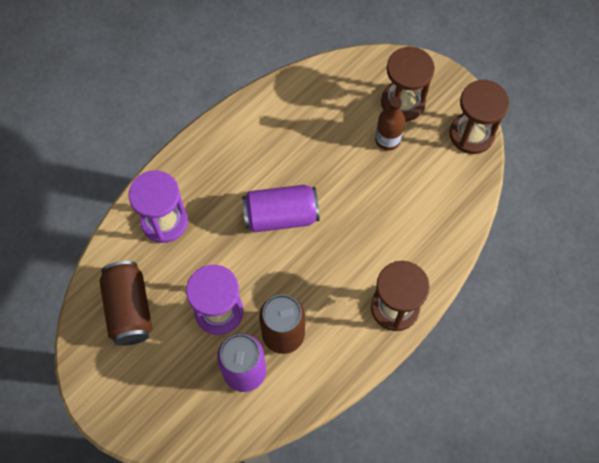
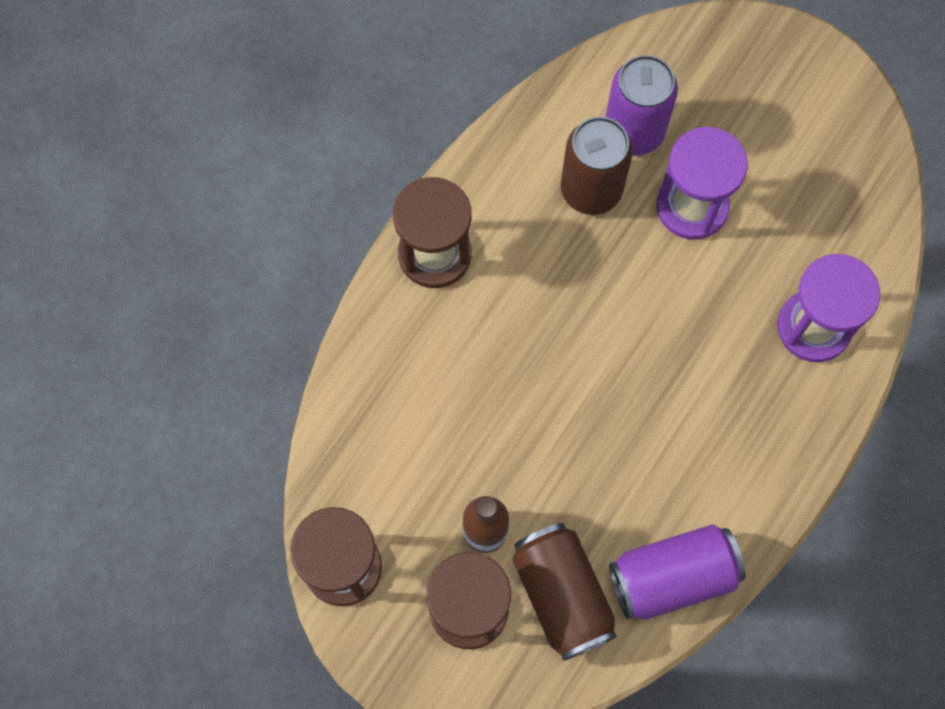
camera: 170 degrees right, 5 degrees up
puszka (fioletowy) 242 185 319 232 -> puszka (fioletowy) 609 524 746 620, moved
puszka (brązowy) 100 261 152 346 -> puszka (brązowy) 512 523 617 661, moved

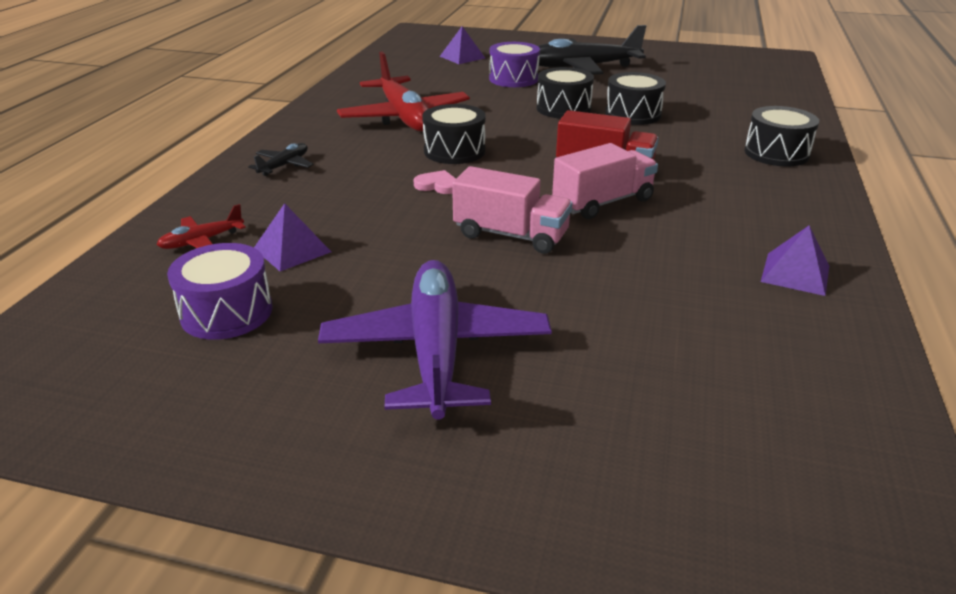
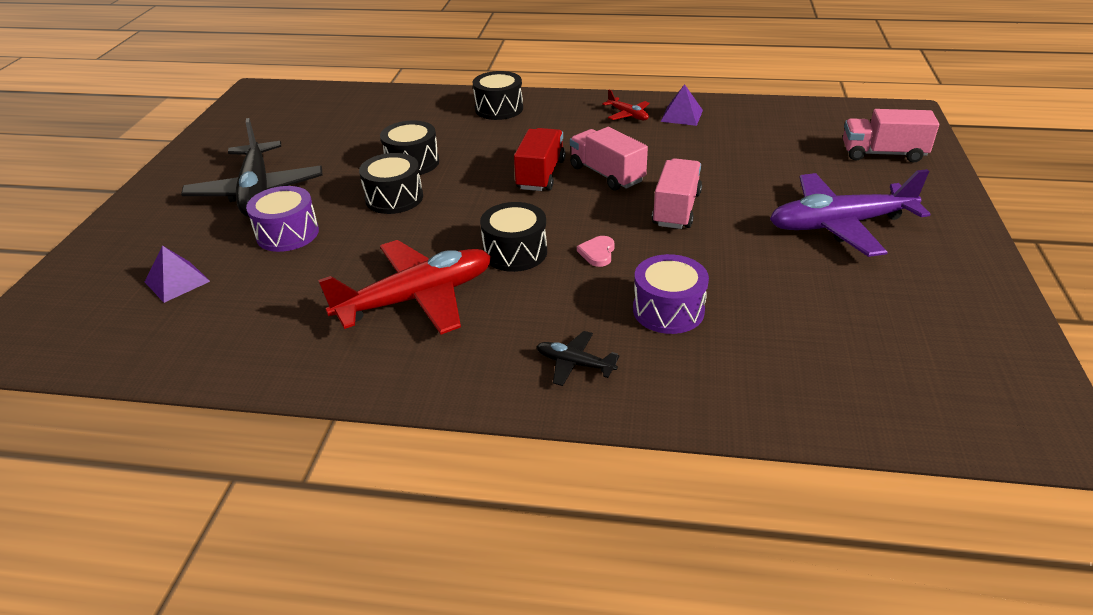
camera: 95 degrees left, 5 degrees up
piramida (fioletowy) 254 203 331 271 -> none
samolot (czerwony) 156 204 246 249 -> samolot (czerwony) 602 90 650 120, moved
bęben (fioletowy) 167 243 273 340 -> bęben (fioletowy) 633 254 709 334, moved
none -> ciężarówka (różowy) 843 109 939 163

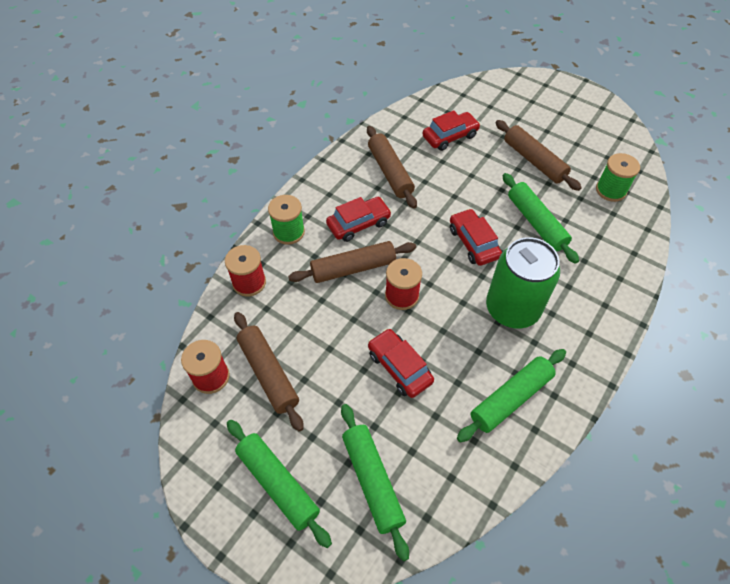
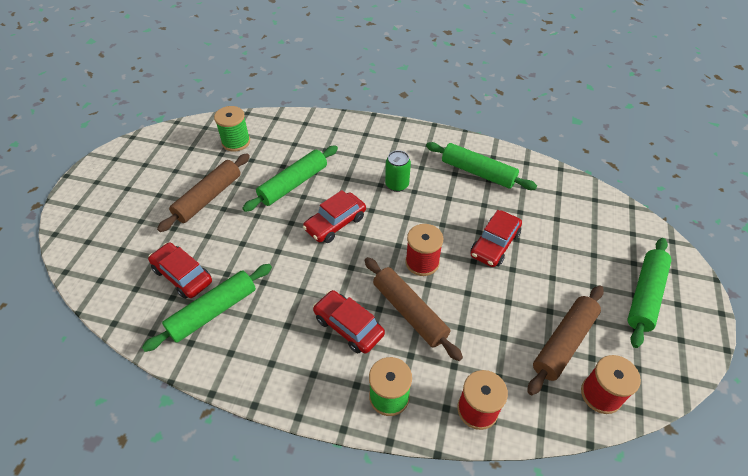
camera: 110 degrees left, 5 degrees down
wałek do ciasta (brązowy) 367 126 417 209 -> none
puszka (zielony) 486 237 560 328 -> puszka (zielony) 385 150 411 192, x0.49
wałek do ciasta (zielony) 341 404 409 561 -> wałek do ciasta (zielony) 142 264 272 352, moved

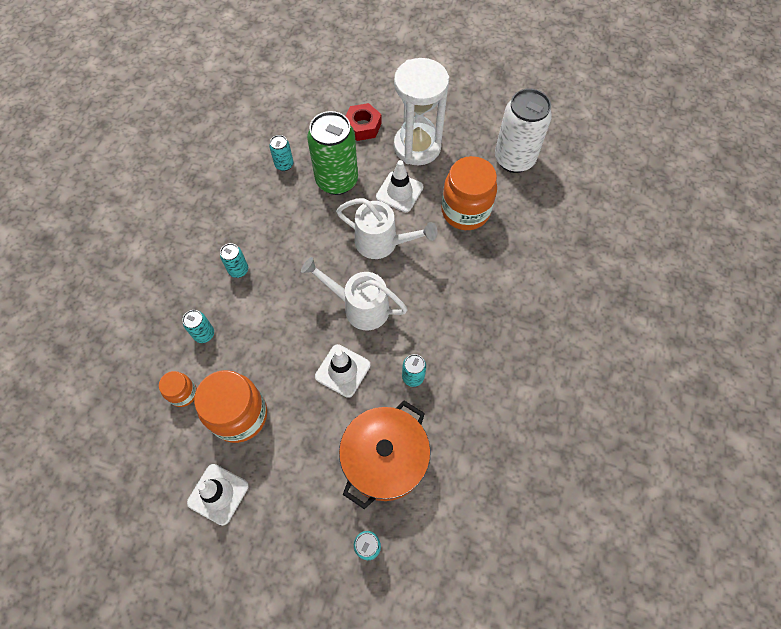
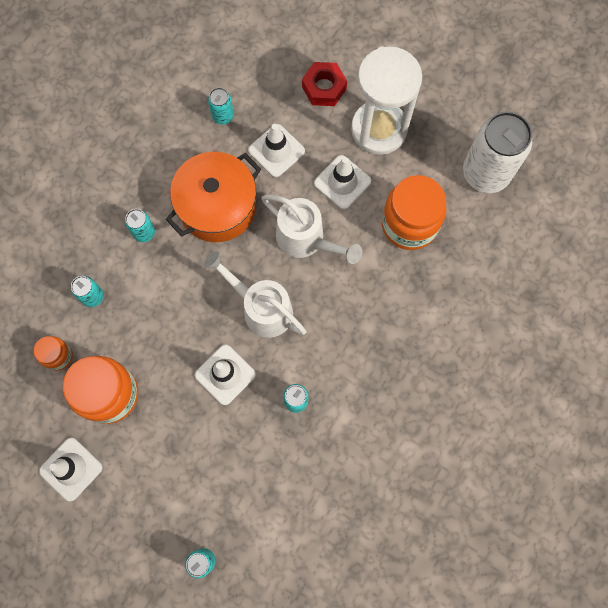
camera: 15 degrees right, 10 degrees up
puszka (zielony) 307 111 358 195 -> pachołek (biały) 248 124 305 177
garnek (pomarańczowy) 339 401 431 509 -> garnek (pomarańczowy) 166 152 261 242, moved

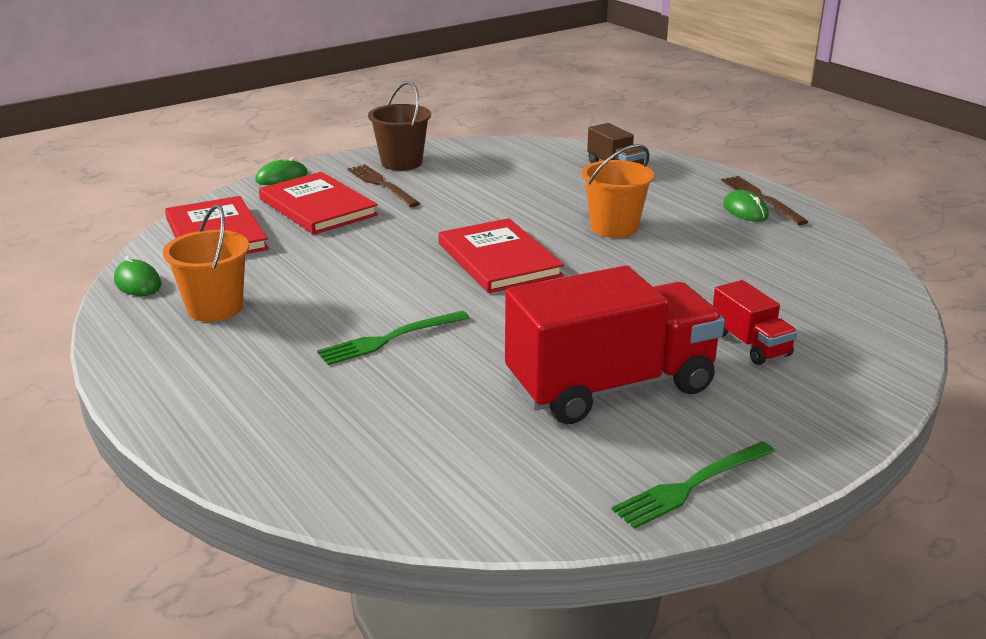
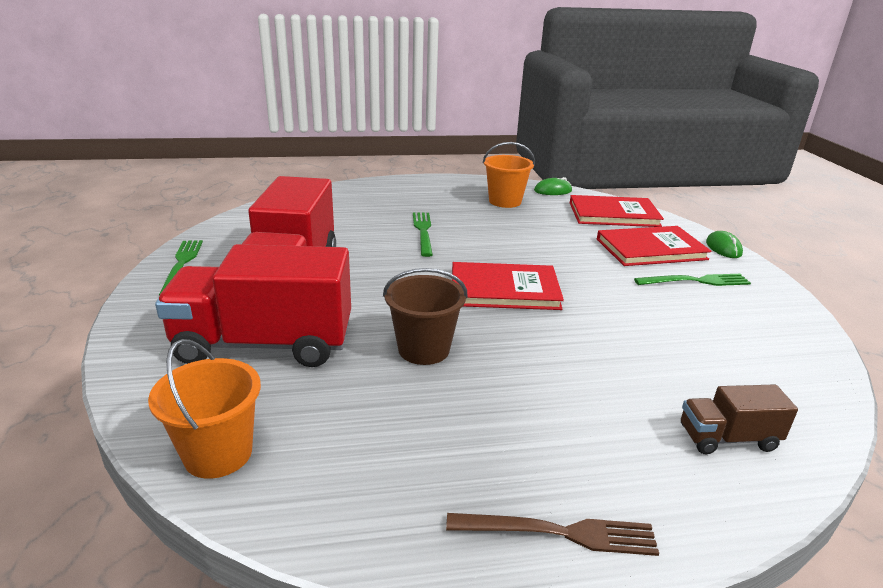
camera: 115 degrees right, 0 degrees up
wiadro (brązowy) 368 81 431 171 -> wiadro (brązowy) 383 268 468 365, moved
wiadro (pomarańczowy) 581 144 654 238 -> wiadro (pomarańczowy) 148 339 261 479, moved
widelec (brązowy) 348 165 420 207 -> widelec (zielony) 634 274 751 286
myszka (zielony) 723 190 769 222 -> none
ciężarówka (czerwony) 713 280 797 365 -> ciężarówka (czerwony) 155 244 351 367, x2.13

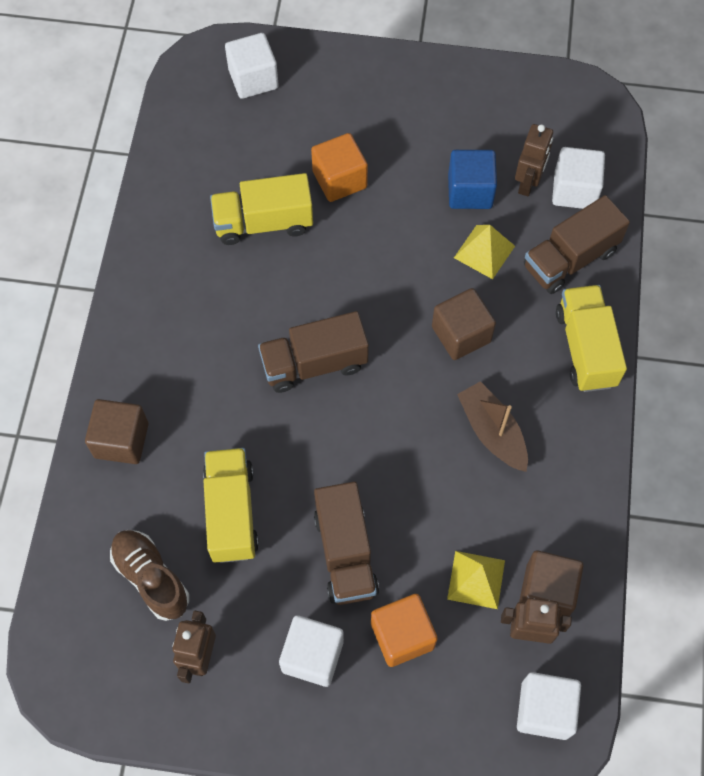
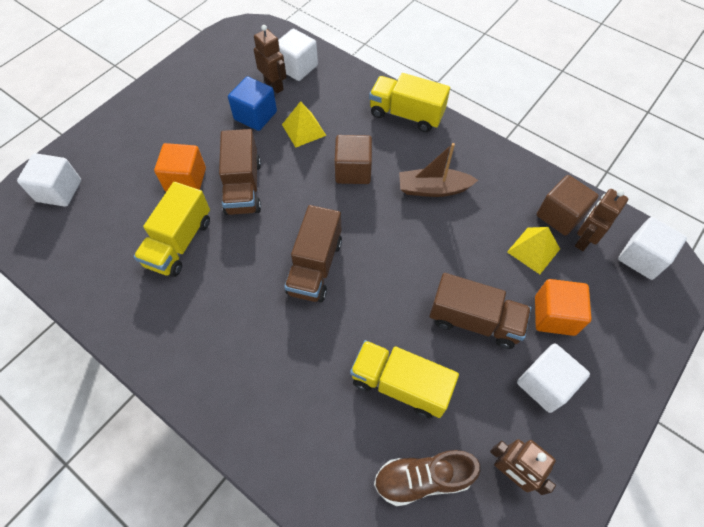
camera: 60 degrees left, 5 degrees down
ciężarówka (brązowy) 524 195 630 294 -> ciężarówka (brązowy) 219 129 261 215, moved
sześcian (brązowy) 85 399 149 464 -> none

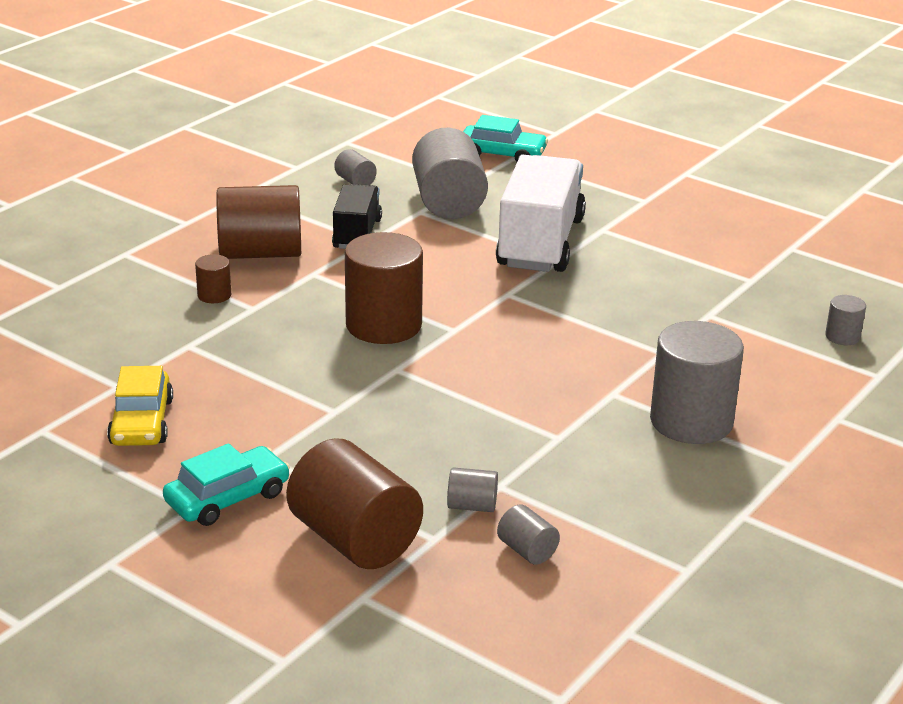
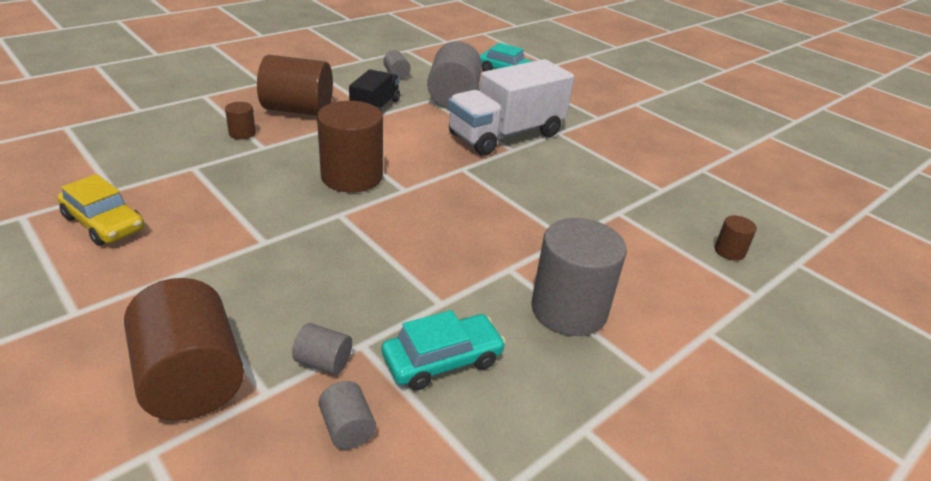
camera: 10 degrees right, 5 degrees up
ciężarówka (biały) 496 155 586 272 -> ciężarówka (biały) 448 59 574 156, 150 degrees counterclockwise
walec (szary) 825 295 866 345 -> walec (brązowy) 715 215 757 261
samochód (żółty) 107 366 173 446 -> samochód (żółty) 57 174 144 246, 60 degrees counterclockwise
samochód (turkusowy) 163 443 290 526 -> samochód (turkusowy) 382 310 506 390, moved

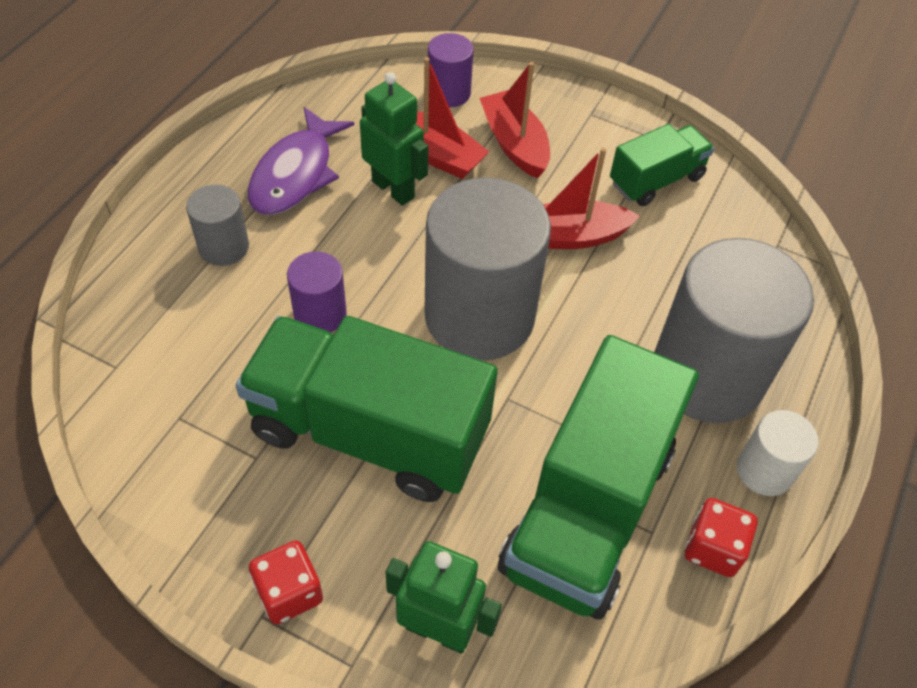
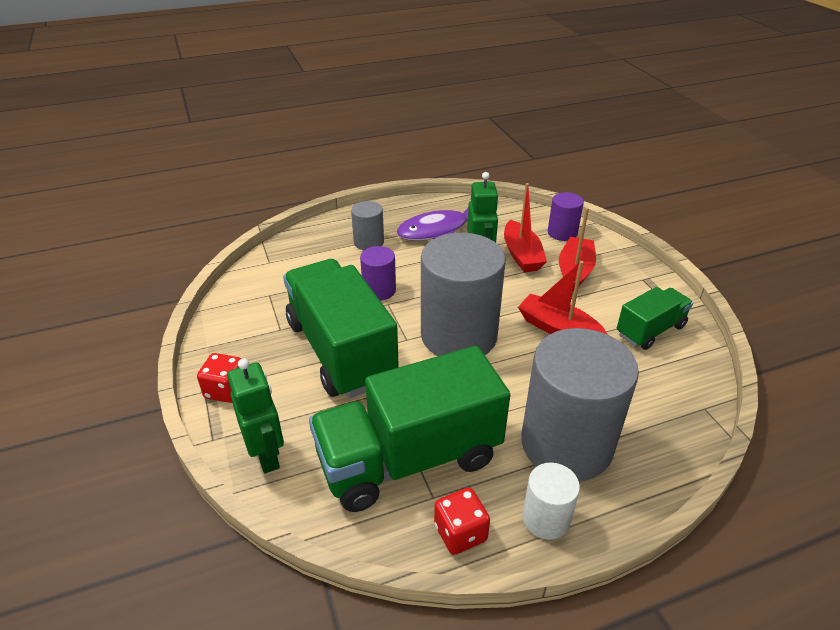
camera: 45 degrees right, 15 degrees down
ciężarówka (zielony) 610 124 714 206 -> ciężarówka (zielony) 617 287 693 350, 45 degrees counterclockwise

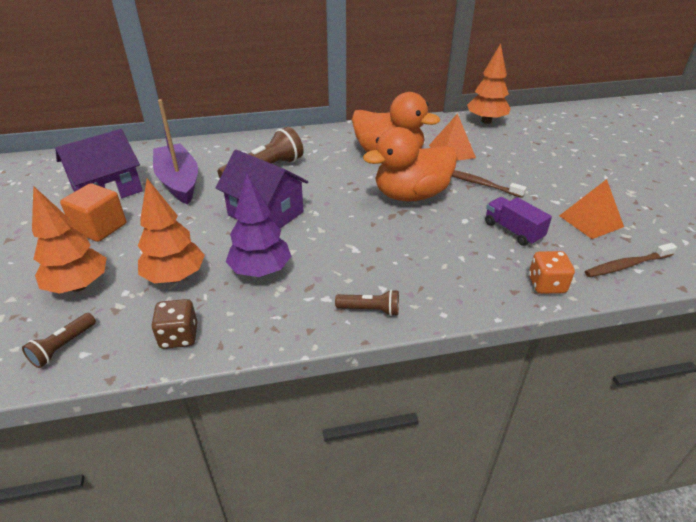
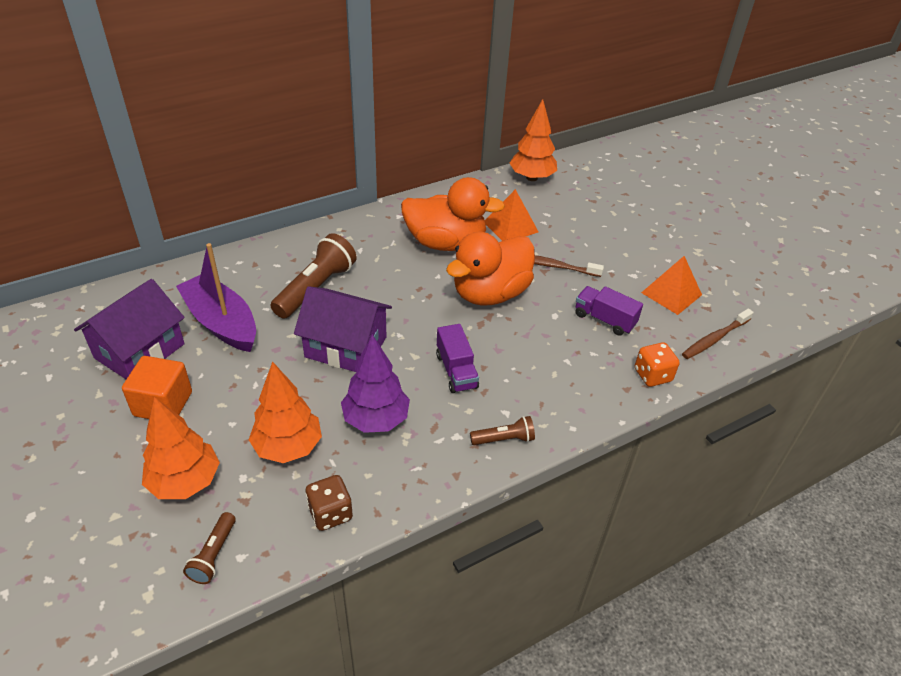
camera: 20 degrees left, 5 degrees up
none -> ciężarówka (fioletowy) 436 324 479 393

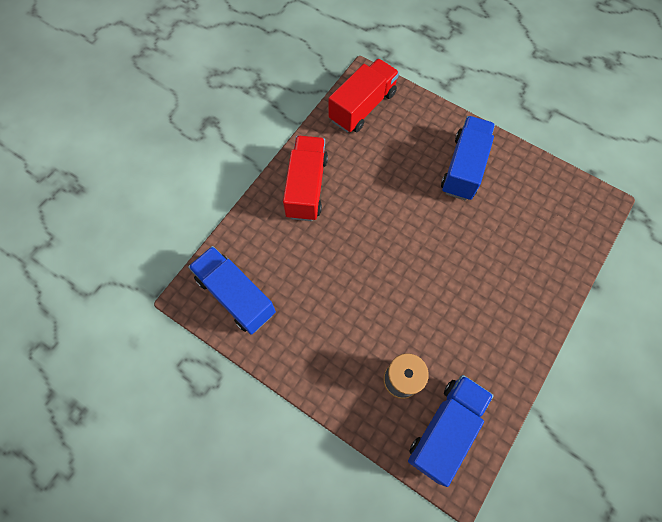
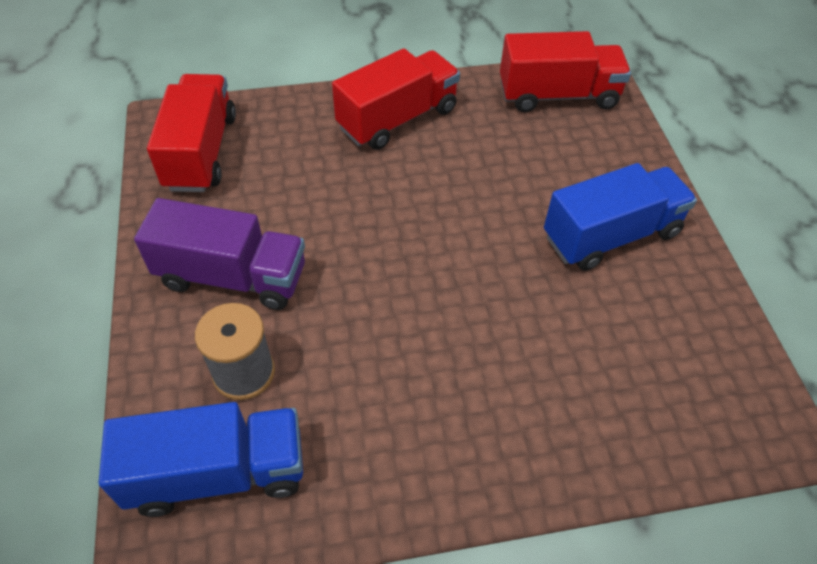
camera: 45 degrees right, 15 degrees down
ciężarówka (niebieski) 188 246 276 335 -> ciężarówka (czerwony) 147 74 236 192
none -> ciężarówka (fioletowy) 134 198 305 310

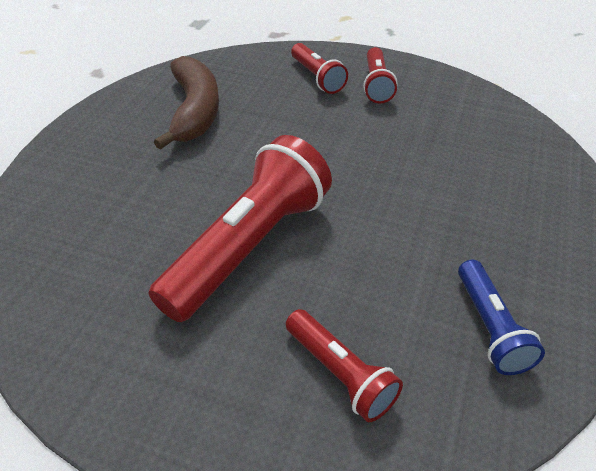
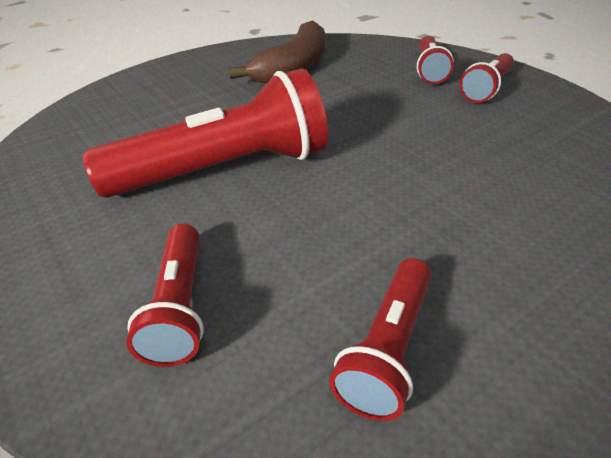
camera: 35 degrees right, 5 degrees down
latarka (niebieski) 458 260 545 375 -> latarka (czerwony) 329 258 431 421

